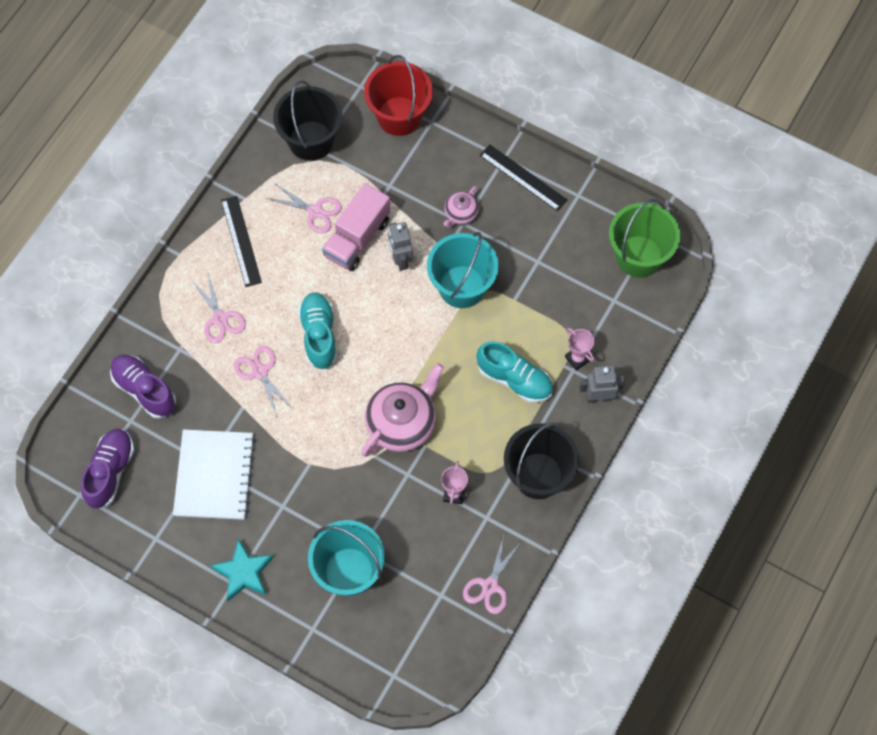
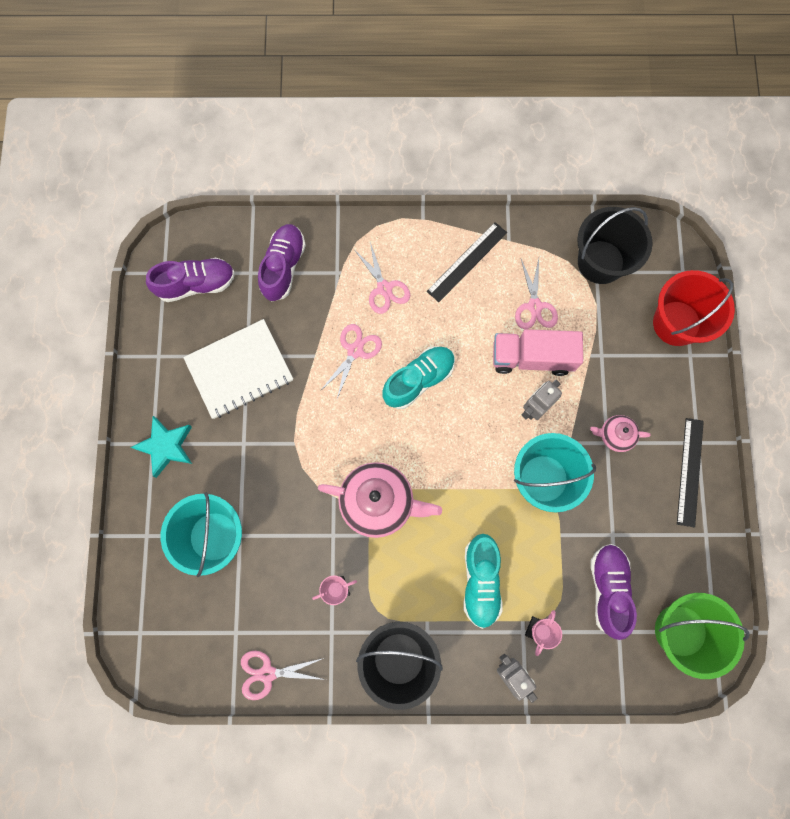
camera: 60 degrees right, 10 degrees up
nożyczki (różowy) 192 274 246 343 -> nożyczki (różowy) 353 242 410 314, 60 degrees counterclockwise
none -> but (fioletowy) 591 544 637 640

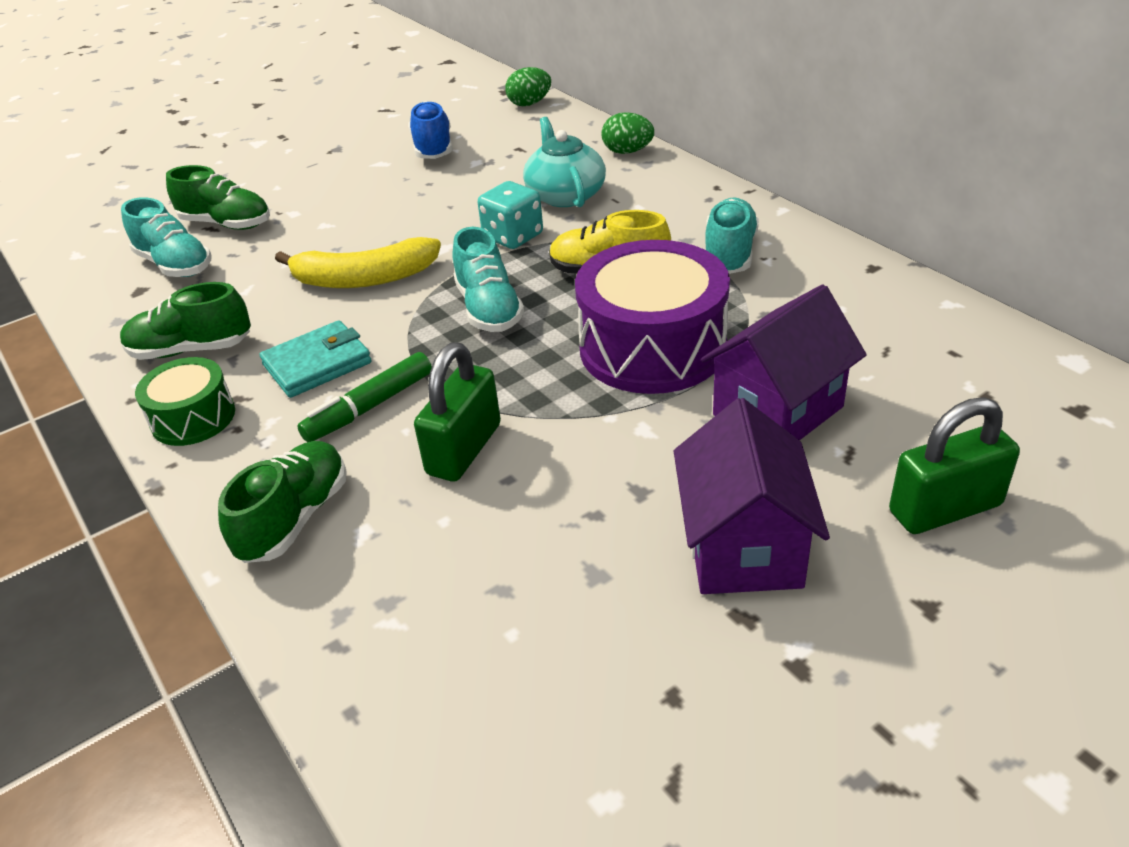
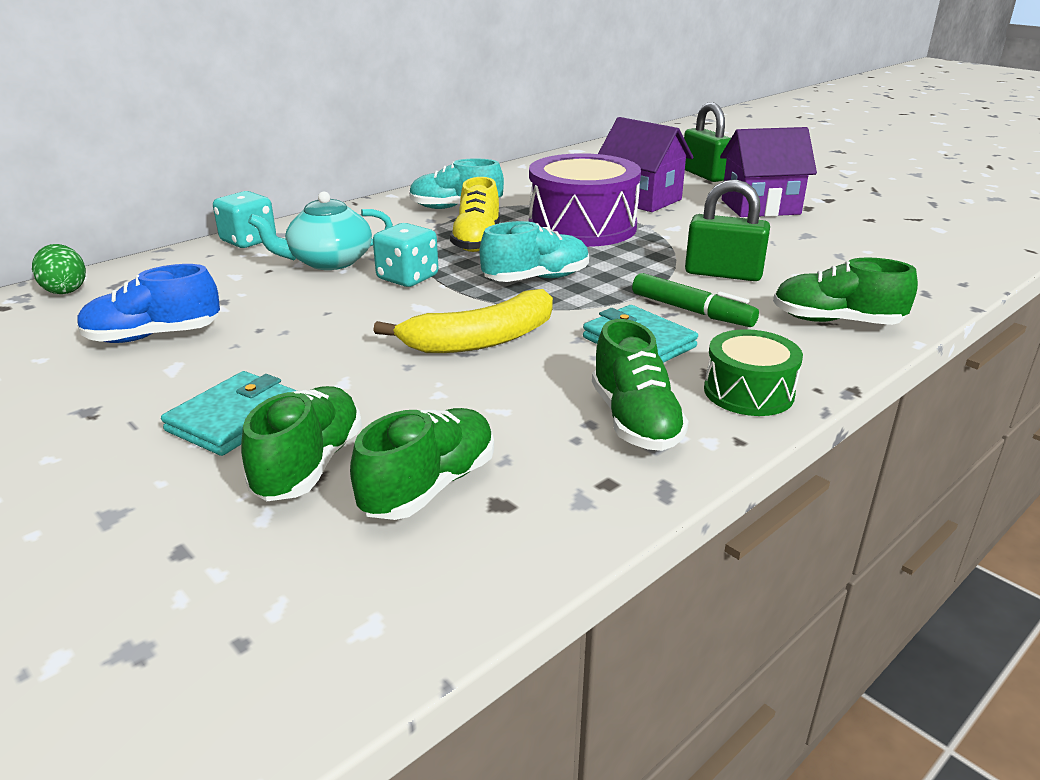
camera: 100 degrees left, 10 degrees down
jajko (zielony) 602 112 654 154 -> kostka do gry (turkusowy) 213 191 276 248
but (turkusowy) 121 197 212 277 -> but (zielony) 350 408 494 520
banan (żółty) 275 237 441 288 -> banan (żółty) 373 289 553 353, 75 degrees clockwise
none -> portfel (turkusowy) 161 371 297 456

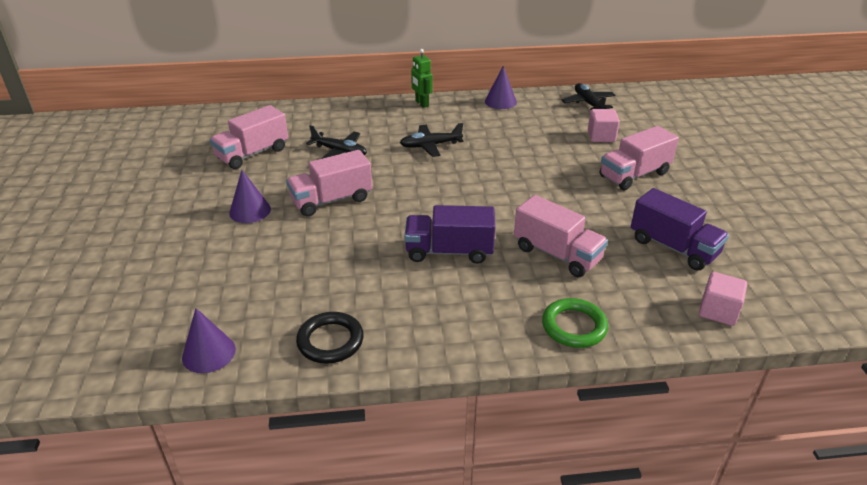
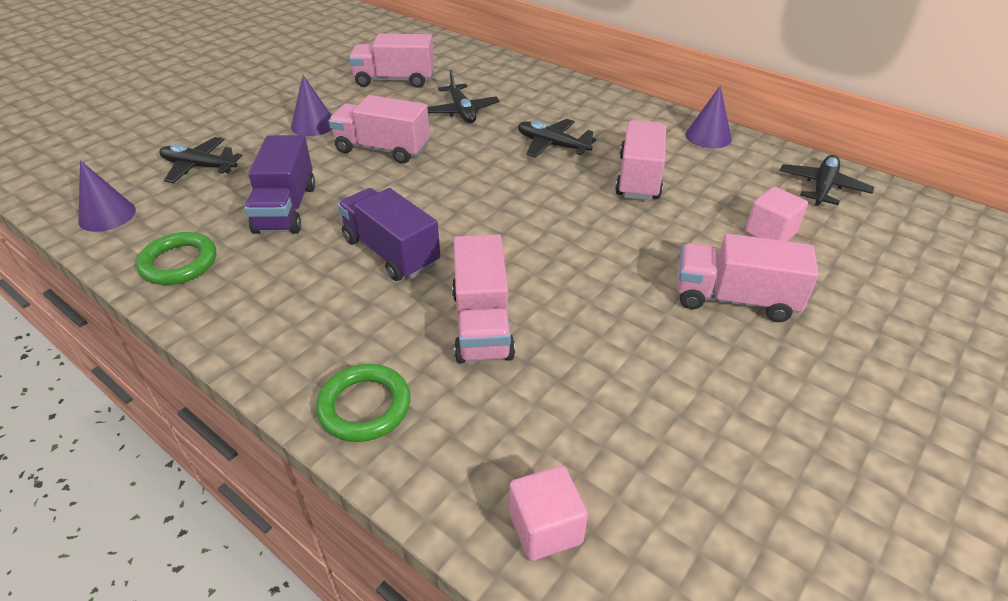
camera: 45 degrees right, 5 degrees up
robot (zielony) 411 49 433 108 -> none
ciężarówka (fioletowy) 631 188 729 271 -> ciężarówka (fioletowy) 245 135 315 234, moved
pierścień (czarny) 296 312 364 364 -> pierścień (zielony) 136 232 216 285
none -> ciężarówka (różowy) 615 120 666 200
none -> samolot (czarny) 159 137 242 183

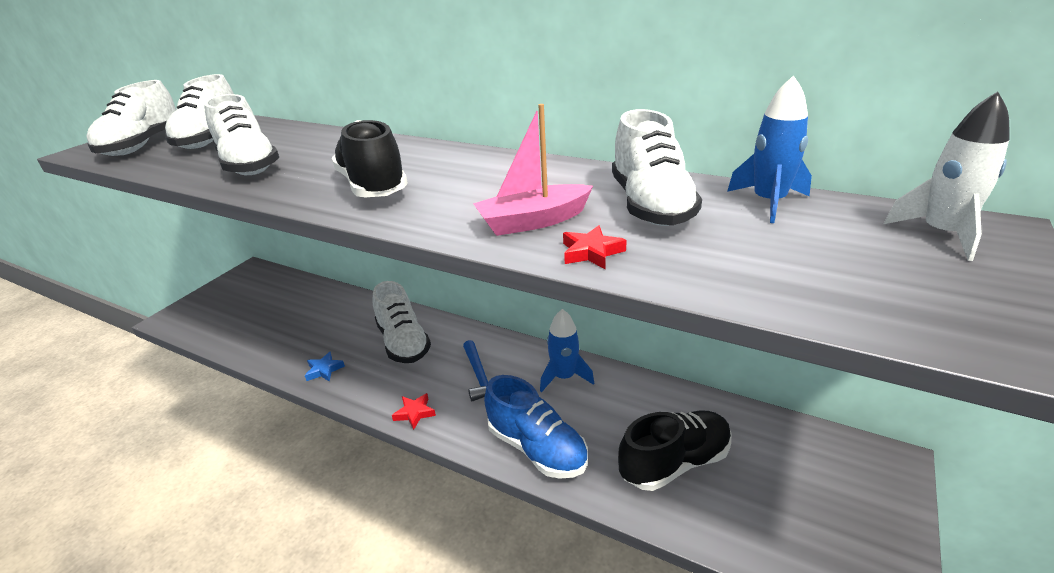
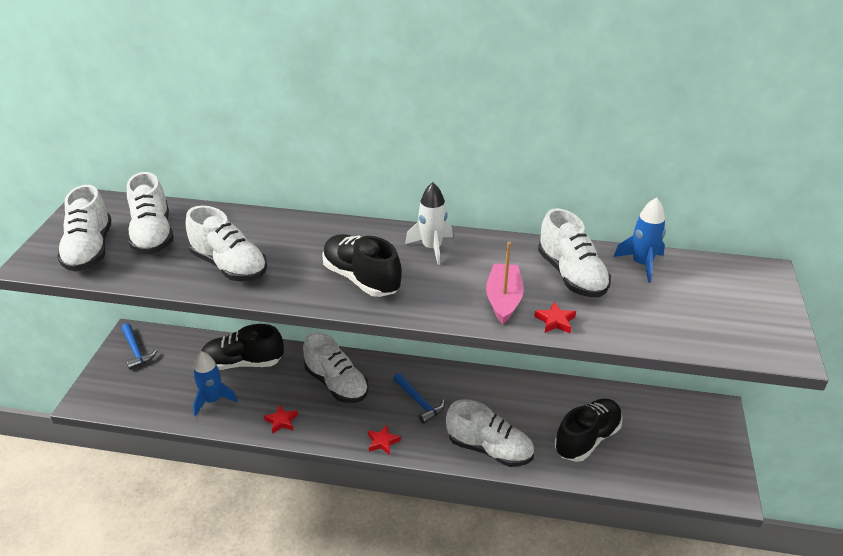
camera: 20 degrees left, 5 degrees up
rakieta (biały) 884 91 1010 261 -> rakieta (biały) 405 182 453 265, moved
łódka (różowy) 473 104 593 236 -> łódka (różowy) 486 242 524 324, 135 degrees clockwise
rakieta (niebieski) 540 309 594 392 -> rakieta (niebieski) 193 351 238 416, moved
gwiazda (niebieski) 305 352 345 382 -> gwiazda (czerwony) 264 405 298 434
but (niebieski) 484 375 588 479 -> but (biały) 446 399 534 467
none -> młotek (niebieski) 121 323 157 369
none -> but (czarny) 201 324 284 370

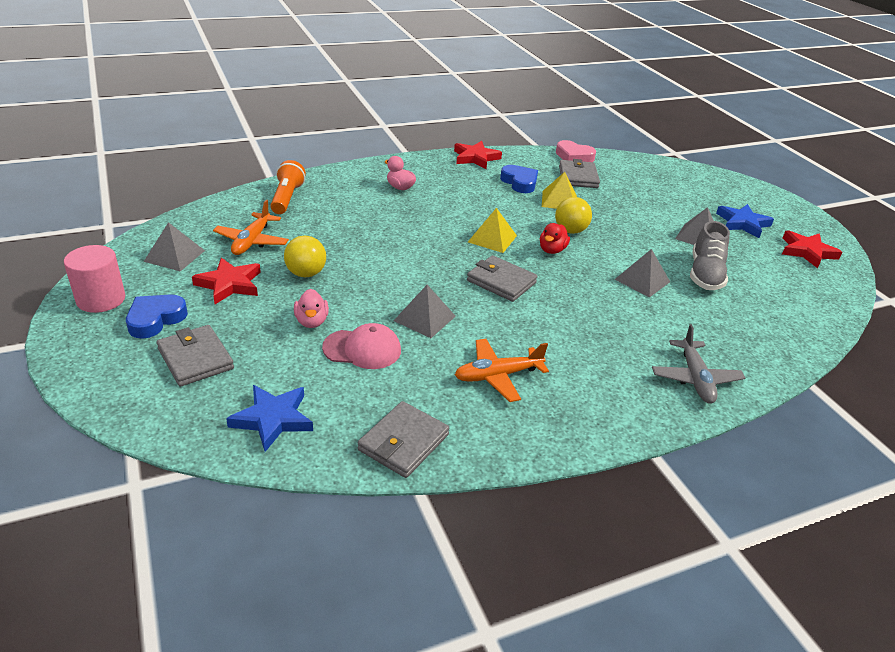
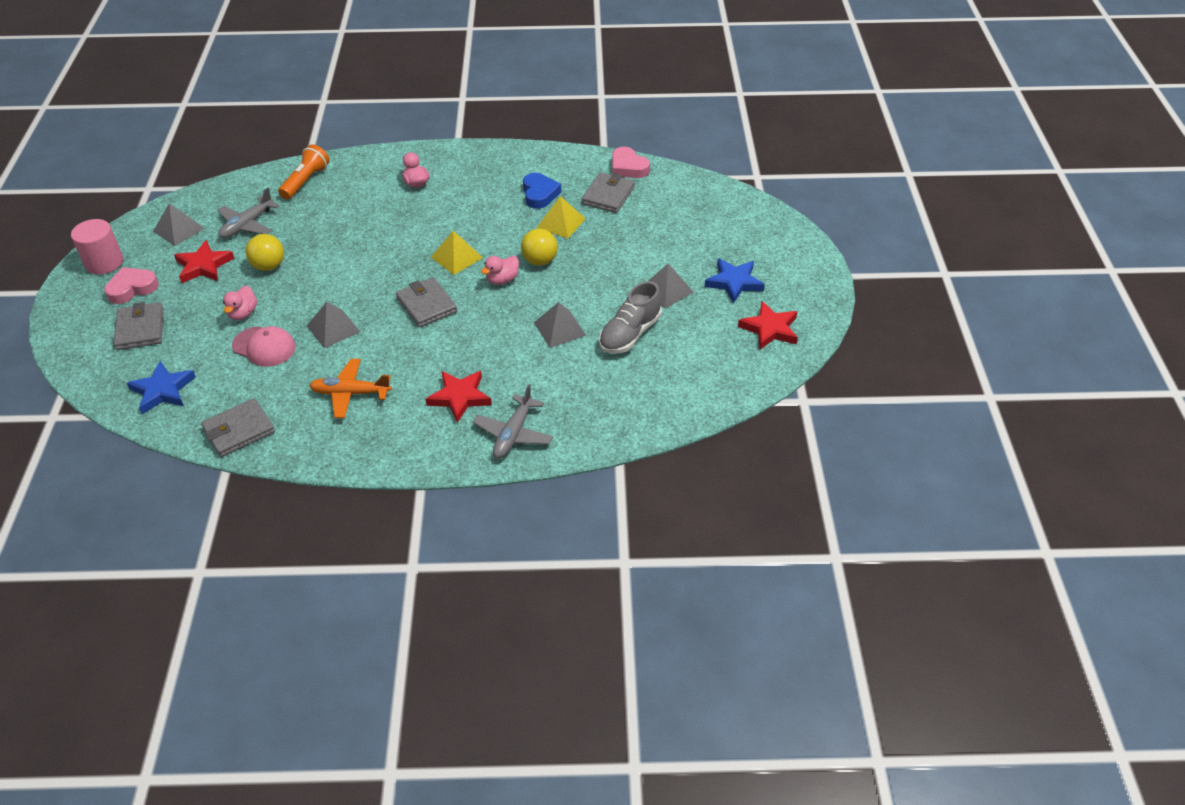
camera: 25 degrees right, 10 degrees up
gwiazda (czerwony) 454 141 502 169 -> gwiazda (czerwony) 425 371 492 423, moved
samolot (pomarańczowy) 213 200 289 255 -> samolot (szary) 218 187 279 238
kaczka (czerwony) 540 223 570 254 -> kaczka (różowy) 481 256 519 285
serce (niebieski) 126 294 188 339 -> serce (różowy) 104 267 159 304

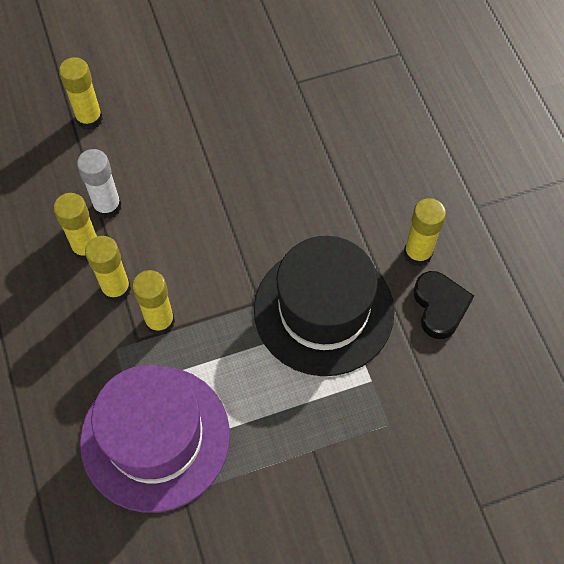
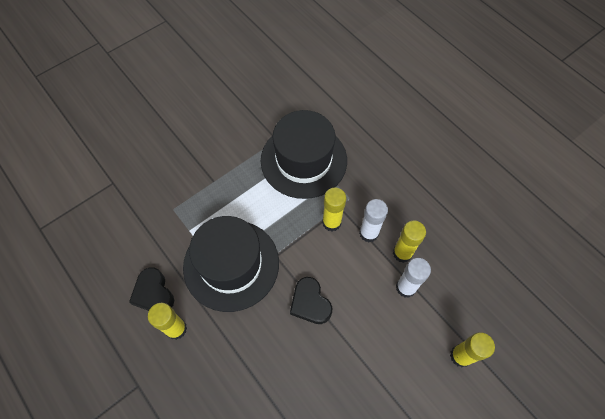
camera: 160 degrees right, 0 degrees up
klej w sztyfcie (żółty) 85 236 131 303 -> klej w sztyfcie (biały) 359 199 388 243
kapelusz (fioletowy) 80 365 230 513 -> kapelusz (czarny) 261 110 347 199
none -> serce (czarny) 290 277 332 324

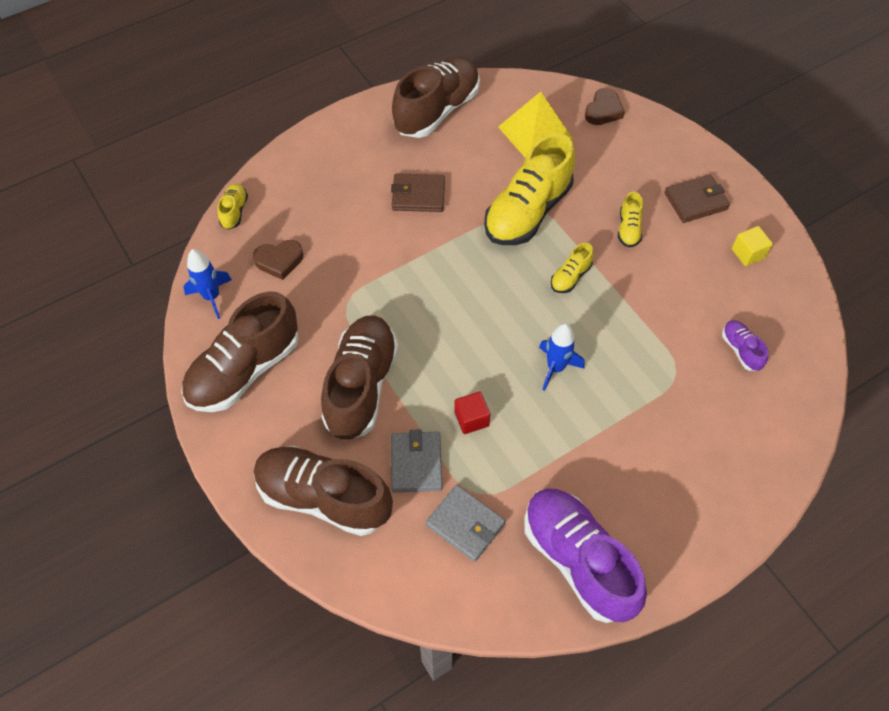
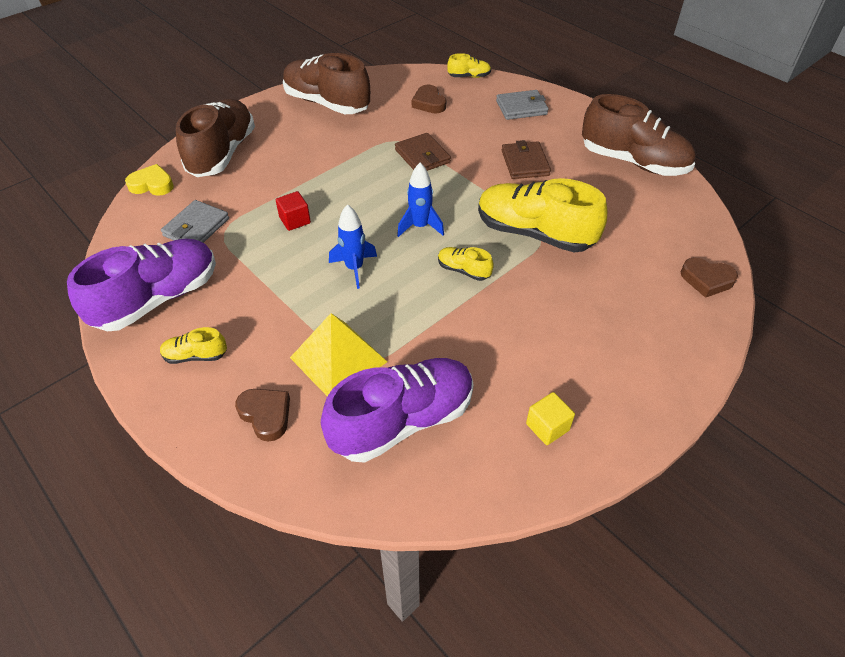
camera: 80 degrees right, 10 degrees down
piramida (żółty) 498 92 573 158 -> piramida (żółty) 290 313 387 396, moved
portfel (brązowy) 664 175 730 223 -> portfel (brązowy) 395 133 451 171, moved
but (żółty) 618 192 643 248 -> but (żółty) 160 327 227 364, moved
rakieta (niebieski) 184 249 232 319 -> rakieta (niebieski) 397 163 444 237, moved
but (brązowy) 321 315 399 441 -> none
but (fioletowy) 722 320 768 371 -> but (fioletowy) 321 358 474 463, x2.25
portfel (szary) 391 429 442 492 -> portfel (szary) 496 90 548 120, moved
none -> serce (żółty) 125 164 174 196
none -> serce (brązowy) 235 389 290 442

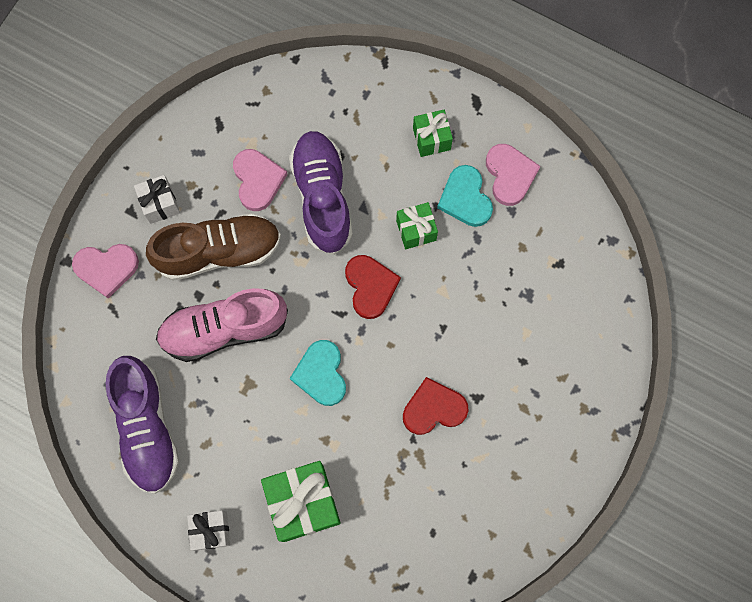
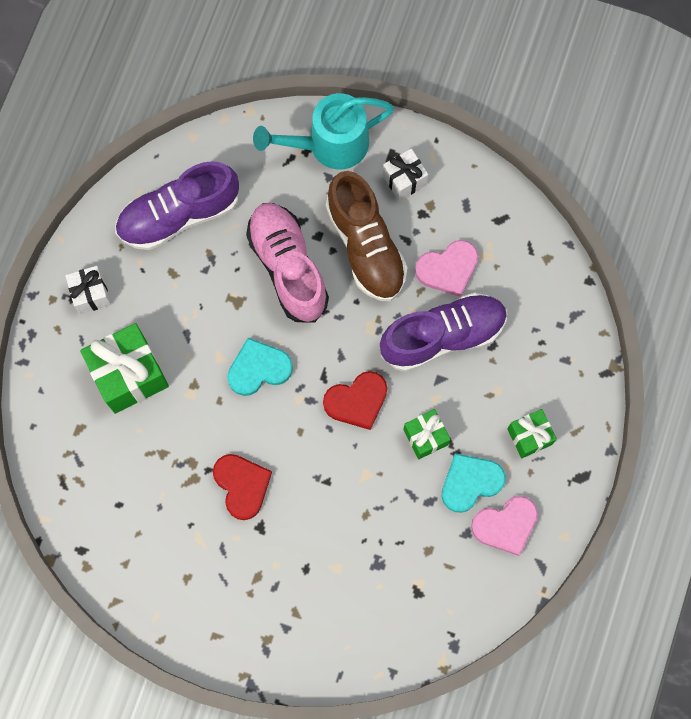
camera: 80 degrees right, 0 degrees up
serce (różowy) 72 244 139 299 -> konewka (turkusowy) 253 93 394 169

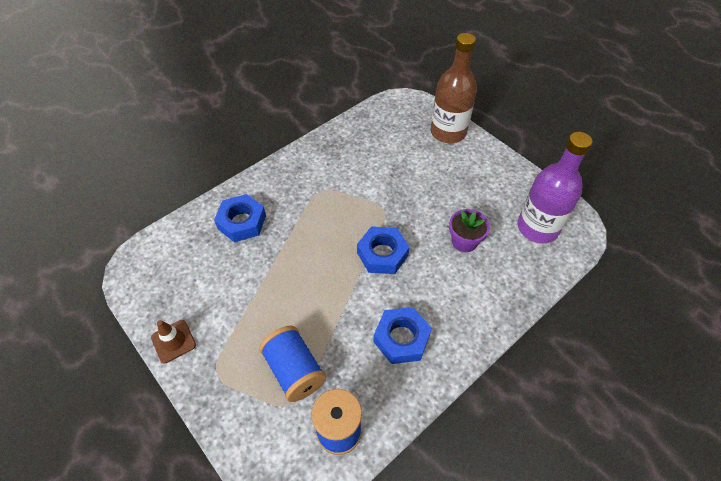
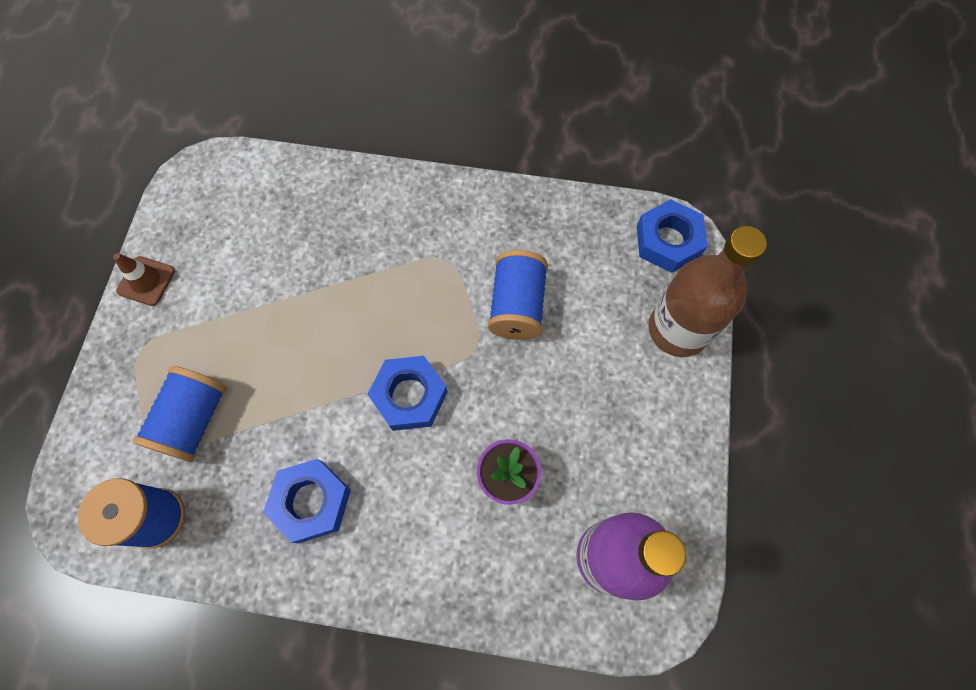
camera: 50 degrees right, 15 degrees up
nakrętka (niebieski) 214 194 266 242 -> nakrętka (niebieski) 637 199 708 273, moved
none -> szpulka (niebieski) 488 250 548 340

